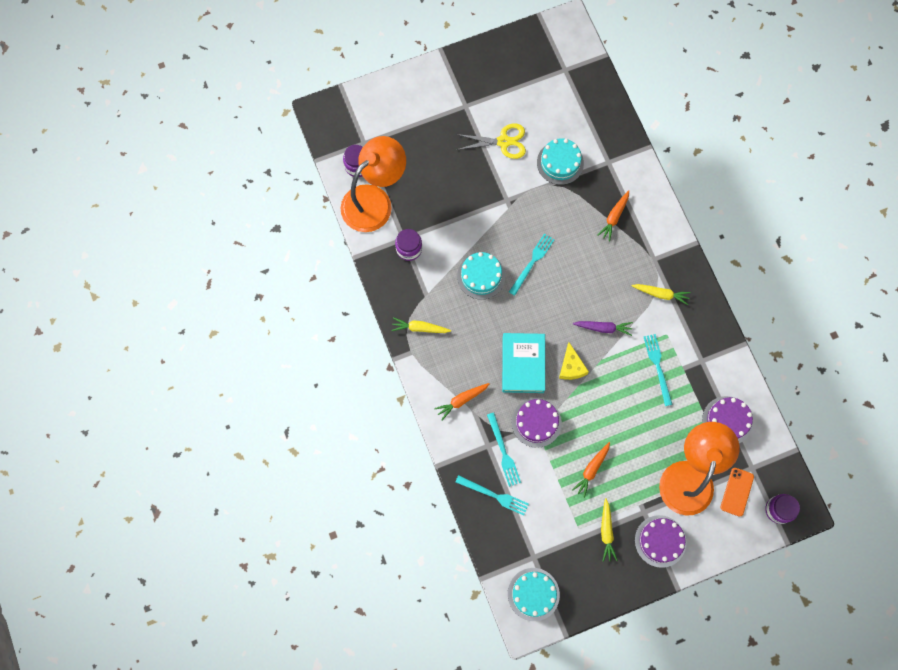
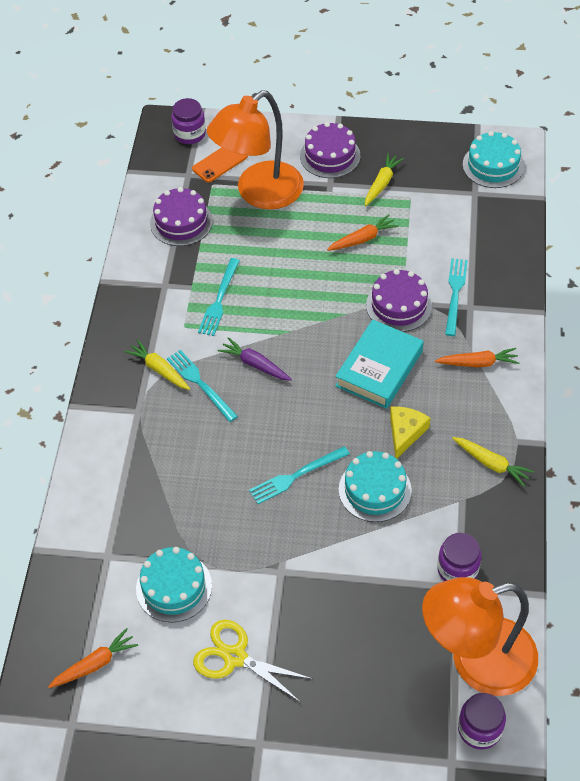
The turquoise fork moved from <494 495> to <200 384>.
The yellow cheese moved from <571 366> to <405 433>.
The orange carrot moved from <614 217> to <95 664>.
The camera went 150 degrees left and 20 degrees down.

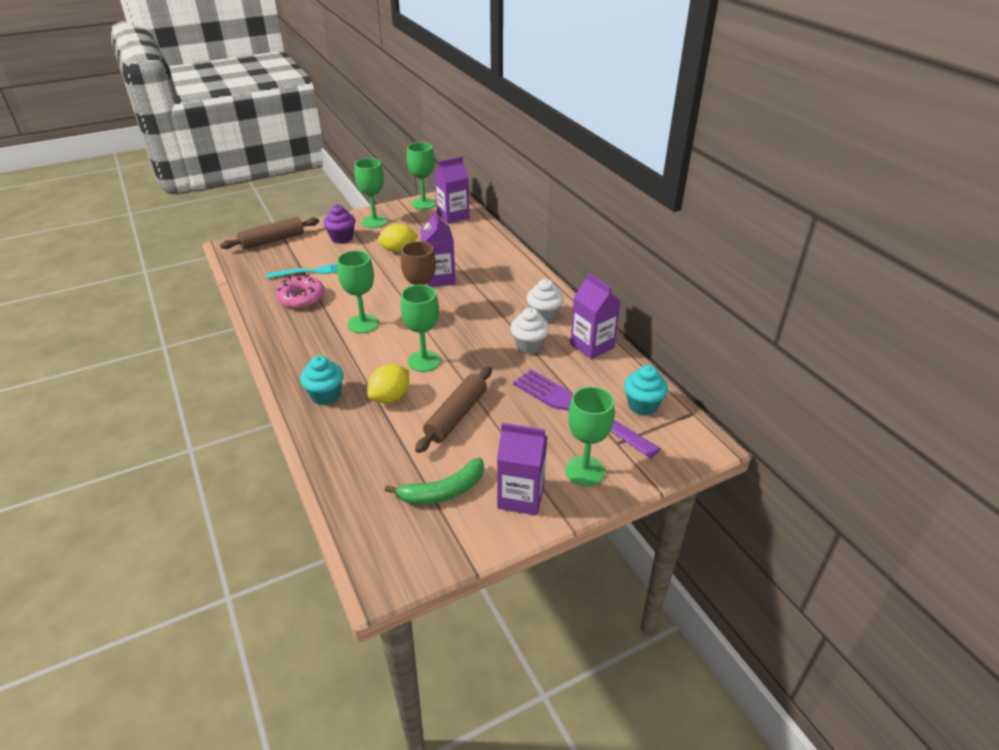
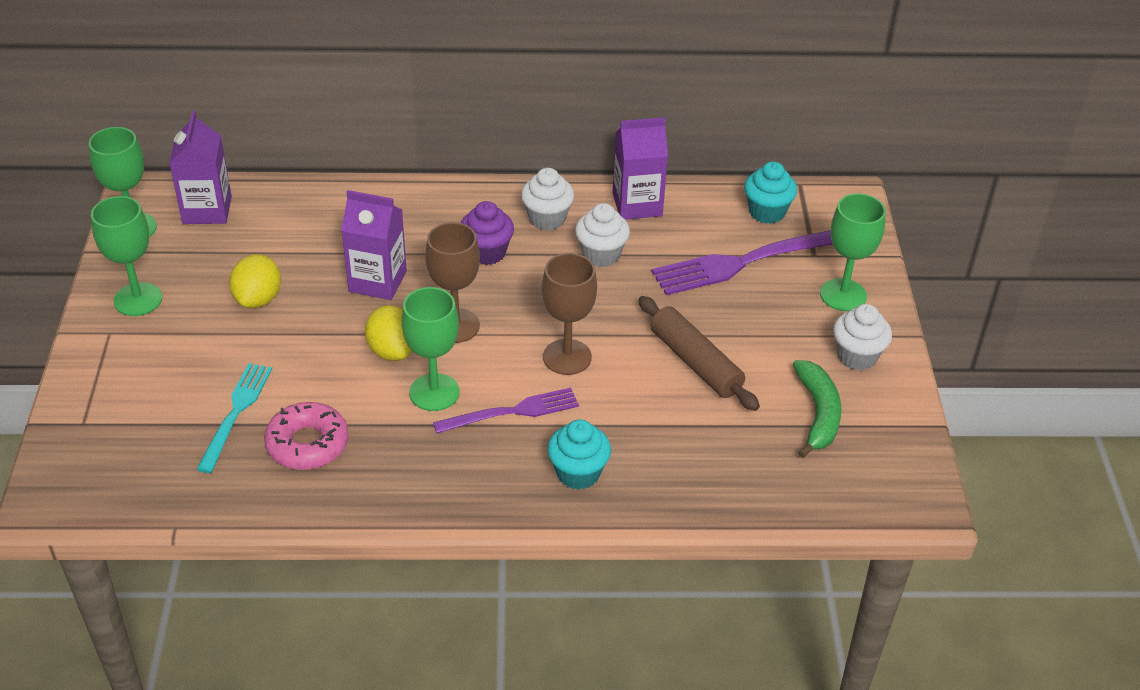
The brown rolling pin at <272 240> disappeared.
The purple fork at <513 411> appeared.
The purple cupcake moved from <342 238> to <487 252>.
The yellow lemon moved from <390 397> to <392 351>.
The purple carton at <521 497> was replaced by the white cupcake at <857 356>.
The green goblet at <424 361> became the brown goblet at <567 357>.
The camera went 65 degrees left and 5 degrees up.

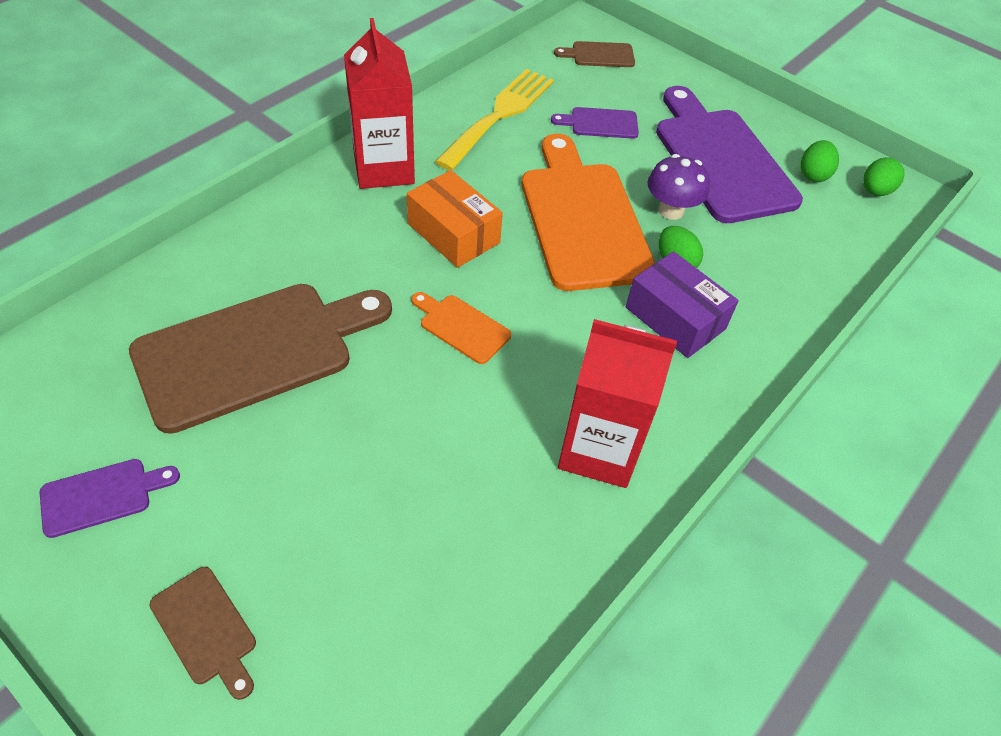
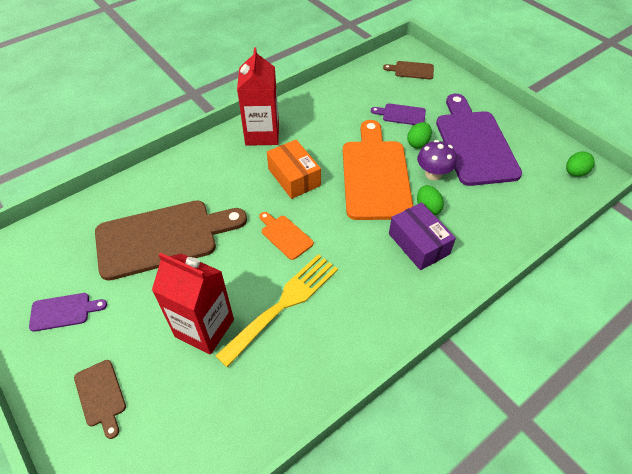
The yellow fork moved from <499 115> to <283 304>.
The red carton moved from <599 450> to <204 328>.
The green egg moved from <813 175> to <418 143>.
The camera went 15 degrees right and 0 degrees up.

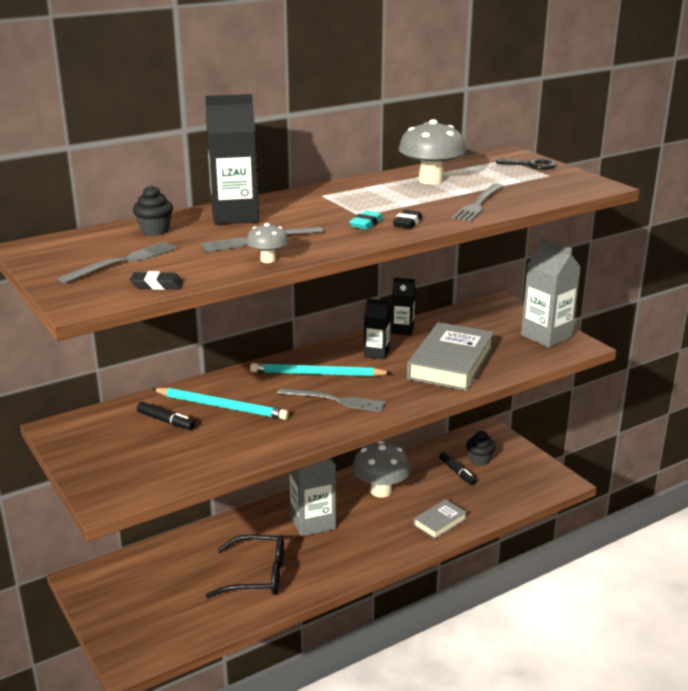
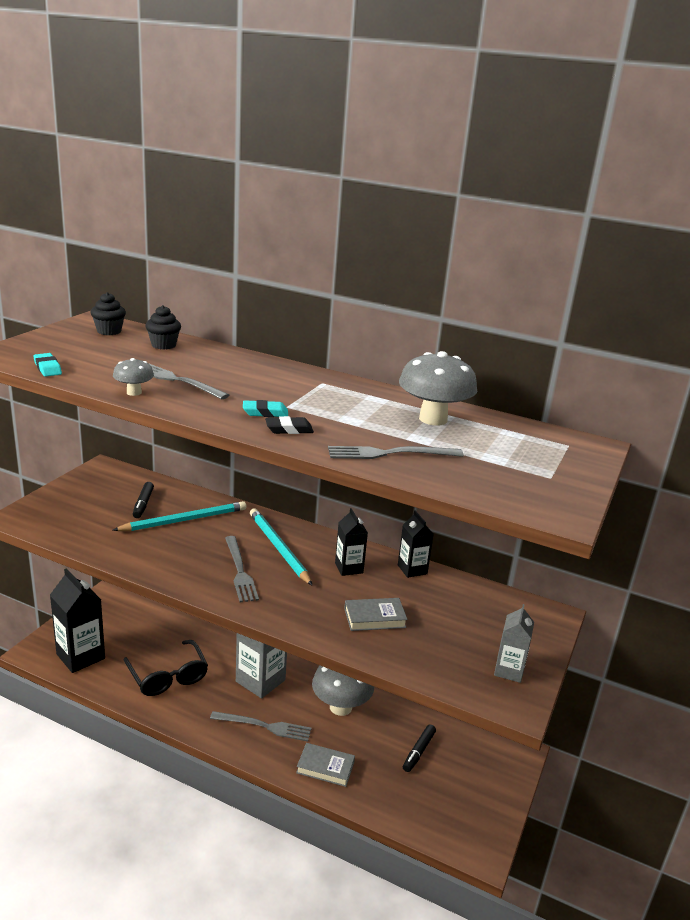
The black key at <530 165> disappeared.
The grey fork moved from <123 262> to <264 726>.
The black carton moved from <235 216> to <80 656>.
The black cupcake moved from <479 460> to <109 331>.
The black eraser at <157 285> became the turquoise eraser at <47 368>.
The turquoise pencil at <222 406> turned 105 degrees counterclockwise.
The grey book at <451 363> changed to 0.51 times the size.
The grey carton at <546 336> changed to 0.57 times the size.
The camera went 55 degrees right and 0 degrees up.

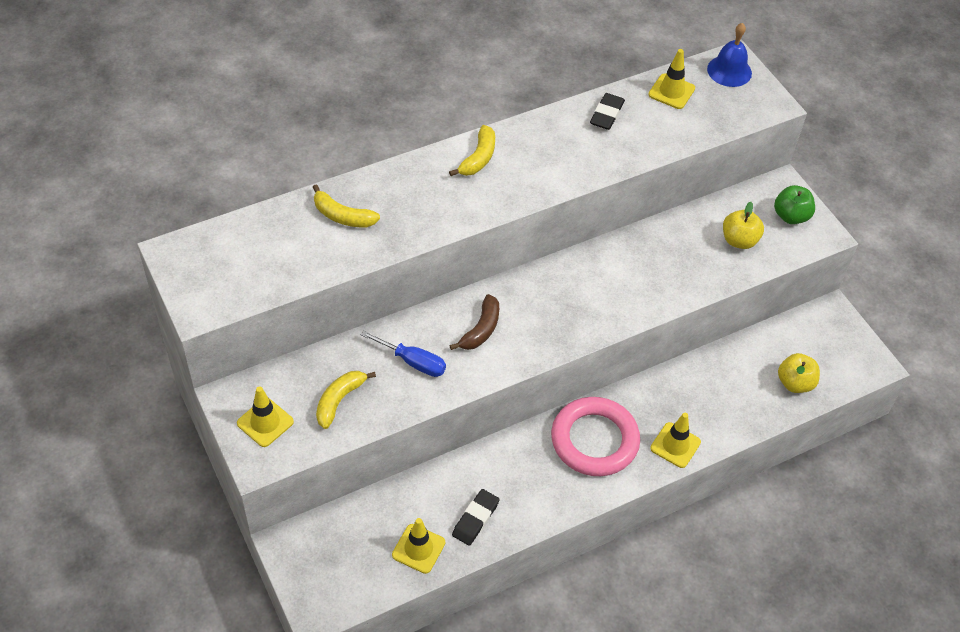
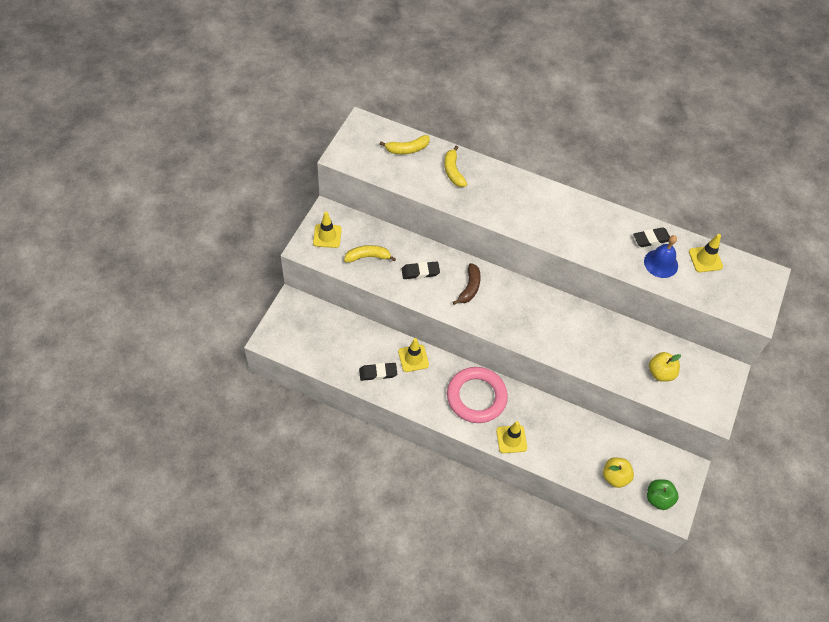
The yellow traffic cone moved from <418 549> to <413 358>.
The yellow banana moved from <478 158> to <407 149>.
The blue bell moved from <729 71> to <661 263>.
The green apple moved from <791 216> to <658 498>.
The blue screwdriver at <413 362> was replaced by the black eraser at <420 272>.
The brown banana at <481 329> turned 60 degrees counterclockwise.
The camera went 50 degrees right and 5 degrees up.

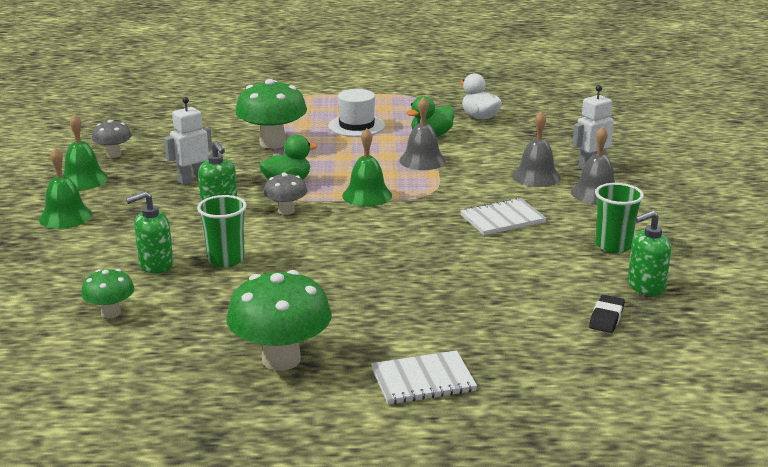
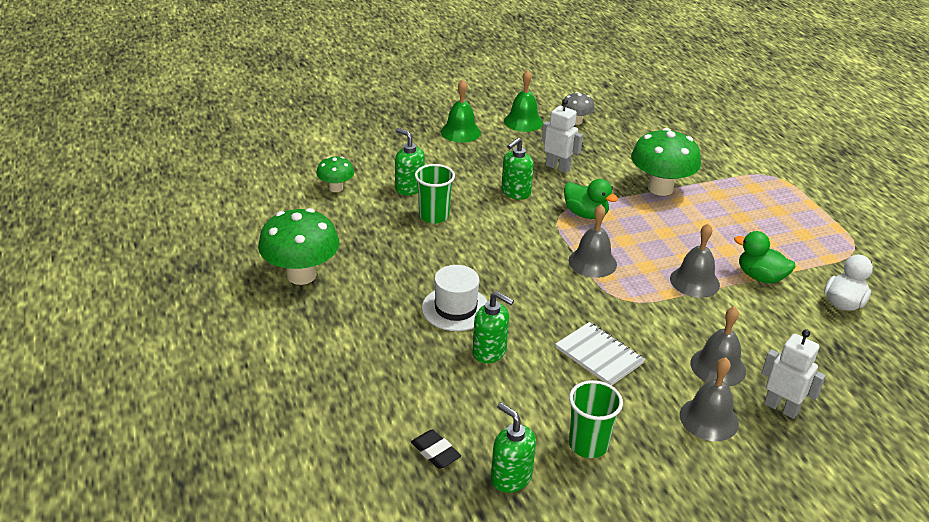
The grey mushroom at <286 211> disappeared.
The white notebook at <423 380> disappeared.
The green soap dispenser at <490 352> appeared.
The white hat moved from <356 126> to <455 308>.
The green bell at <367 195> became the grey bell at <592 262>.
The black eraser at <606 317> turned 45 degrees clockwise.
The camera went 70 degrees right and 10 degrees up.

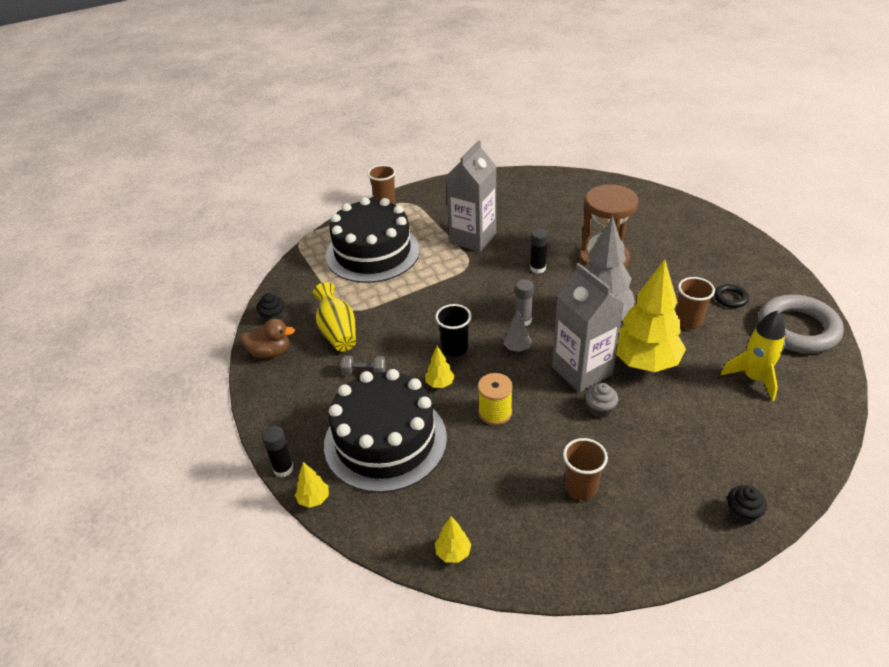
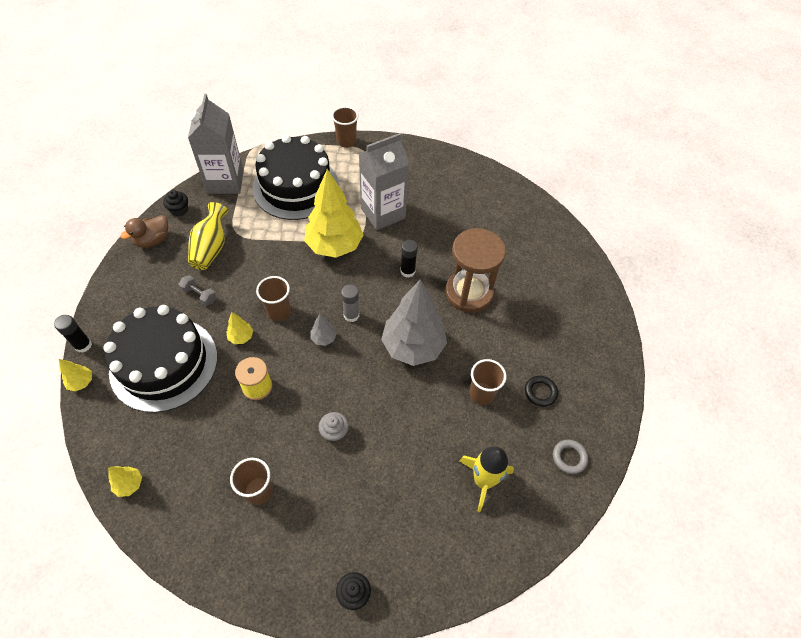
The grey carton moved from <582 371> to <225 182>.
The yellow tree moved from <644 362> to <334 246>.
The black cup at <455 348> became the brown cup at <278 311>.
The brown duck at <270 352> turned 105 degrees clockwise.
The grey ring at <797 329> changed to 0.44 times the size.
The camera went 25 degrees right and 15 degrees up.

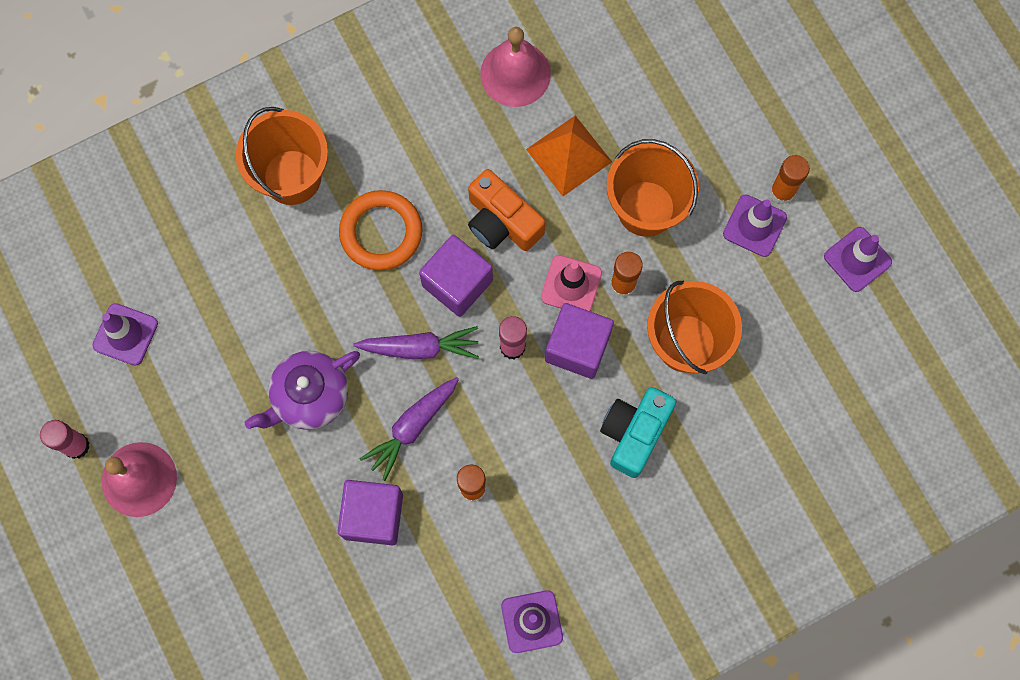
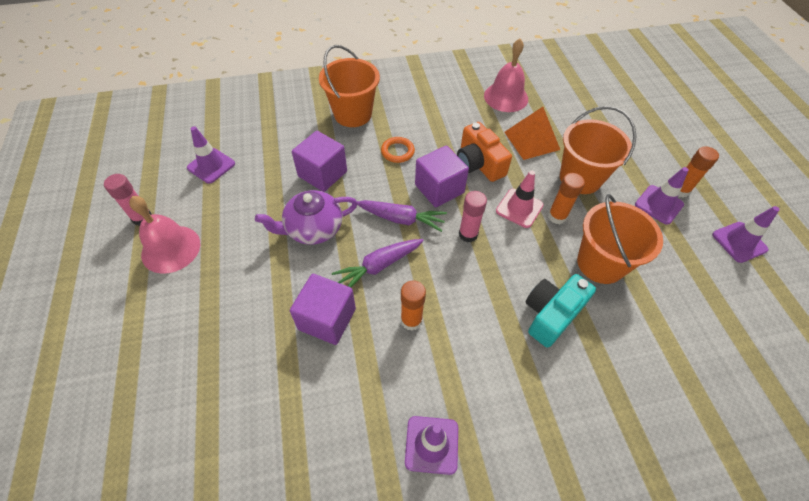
The purple cube moved from <577 347> to <322 174>.
The orange ring at <381 232> changed to 0.60 times the size.
The camera went 15 degrees right and 20 degrees down.

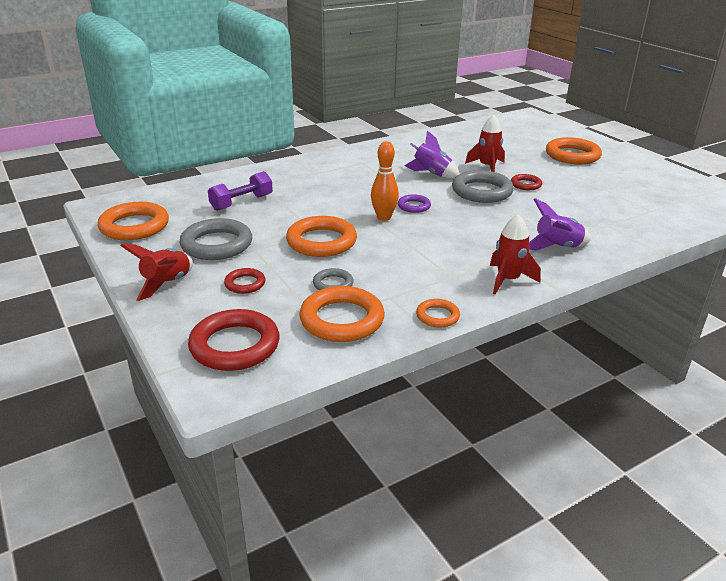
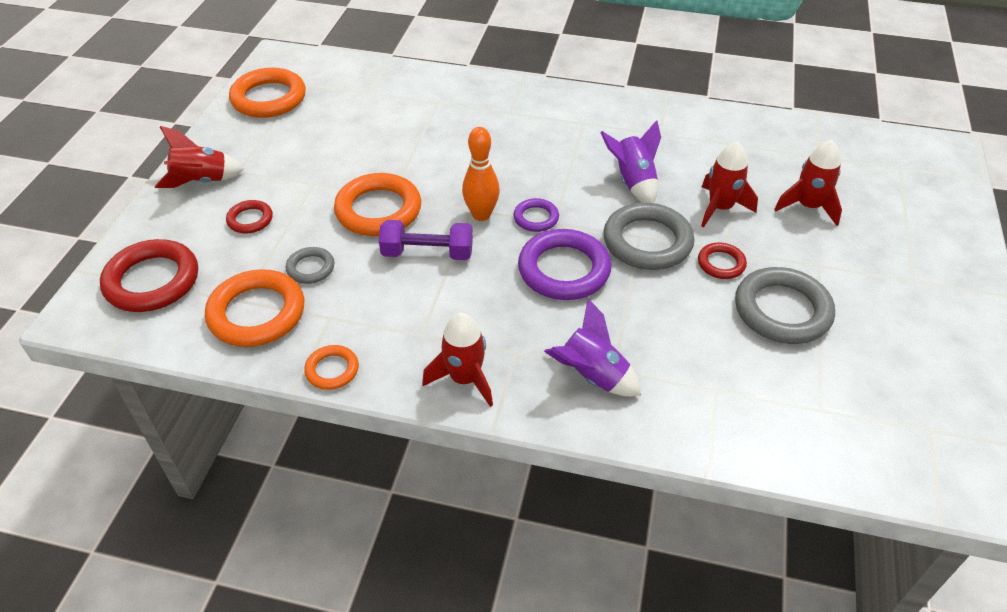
The orange ring at <572 155> disappeared.
The purple ring at <564 270> appeared.
The red rocket at <808 206> appeared.
The grey ring moved from <216 244> to <782 310>.
The purple dumbbell moved from <241 202> to <427 253>.
The camera went 45 degrees right and 15 degrees up.

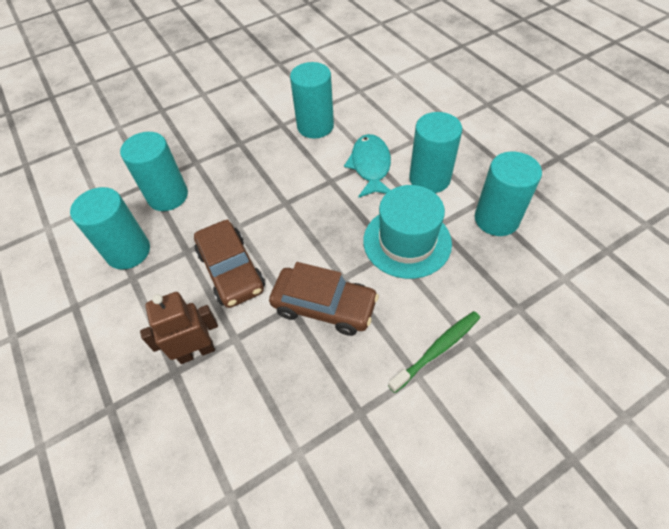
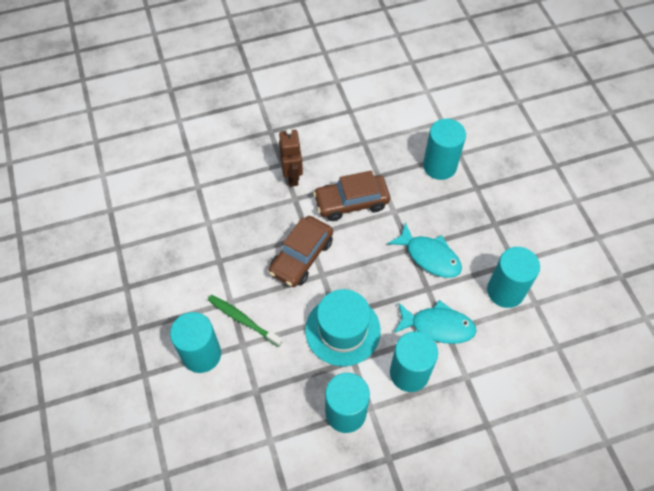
The turquoise fish at <429 256> appeared.
The turquoise cylinder moved from <128 251> to <201 354>.
The green toothbrush at <437 350> turned 150 degrees clockwise.
The camera went 100 degrees right and 5 degrees up.

